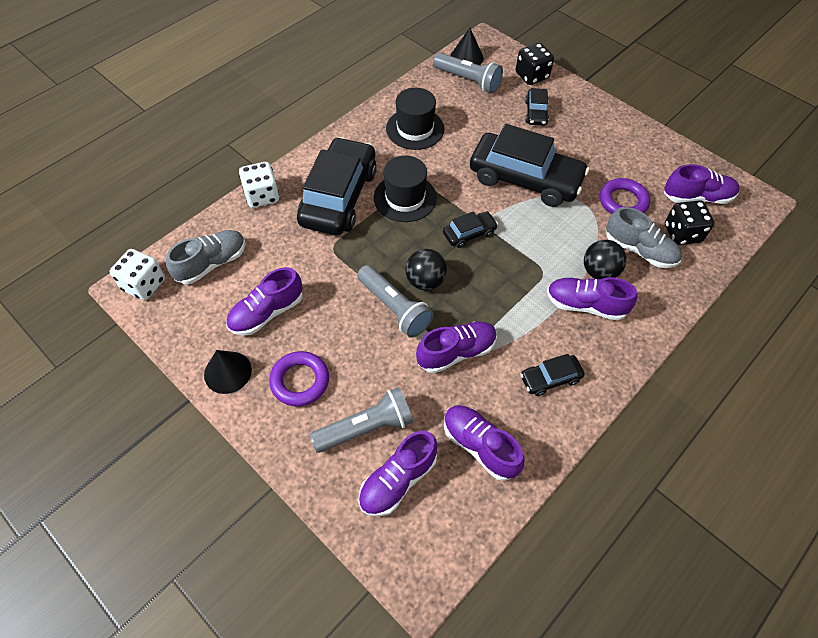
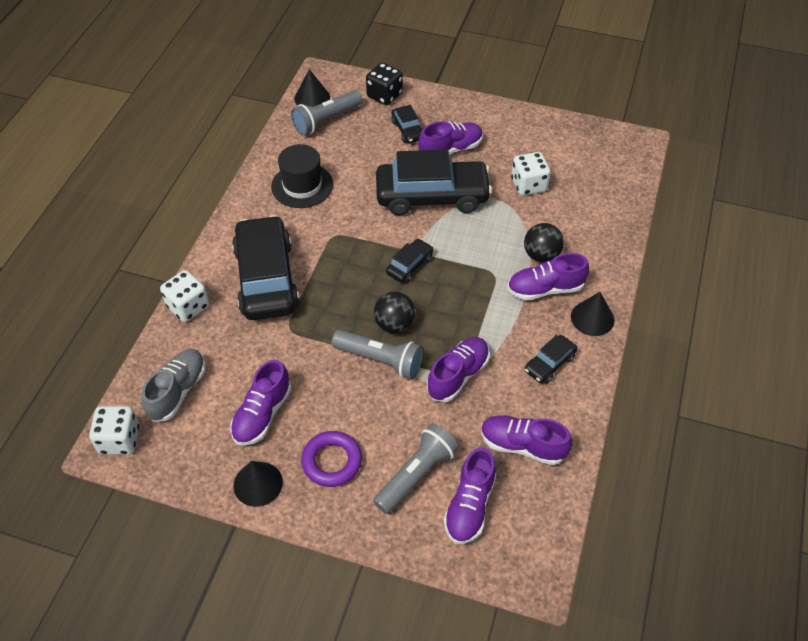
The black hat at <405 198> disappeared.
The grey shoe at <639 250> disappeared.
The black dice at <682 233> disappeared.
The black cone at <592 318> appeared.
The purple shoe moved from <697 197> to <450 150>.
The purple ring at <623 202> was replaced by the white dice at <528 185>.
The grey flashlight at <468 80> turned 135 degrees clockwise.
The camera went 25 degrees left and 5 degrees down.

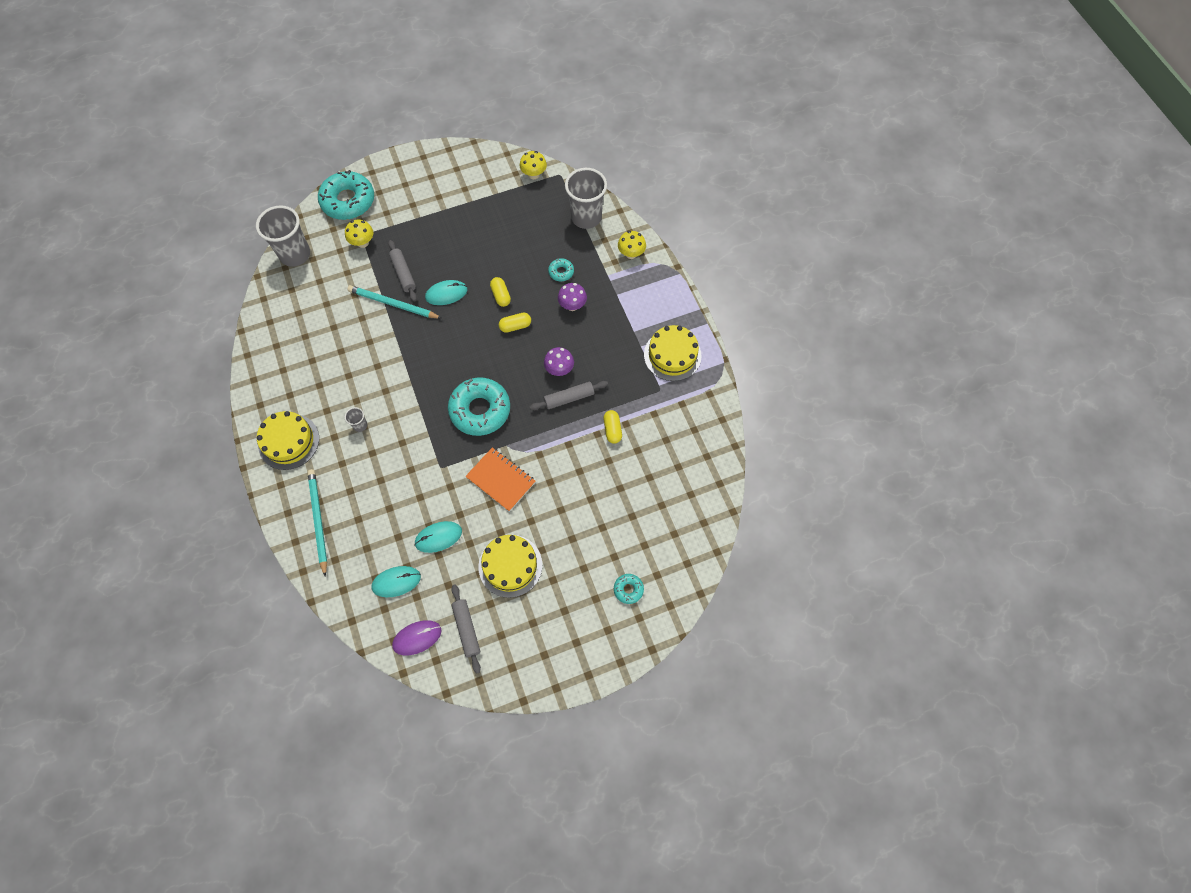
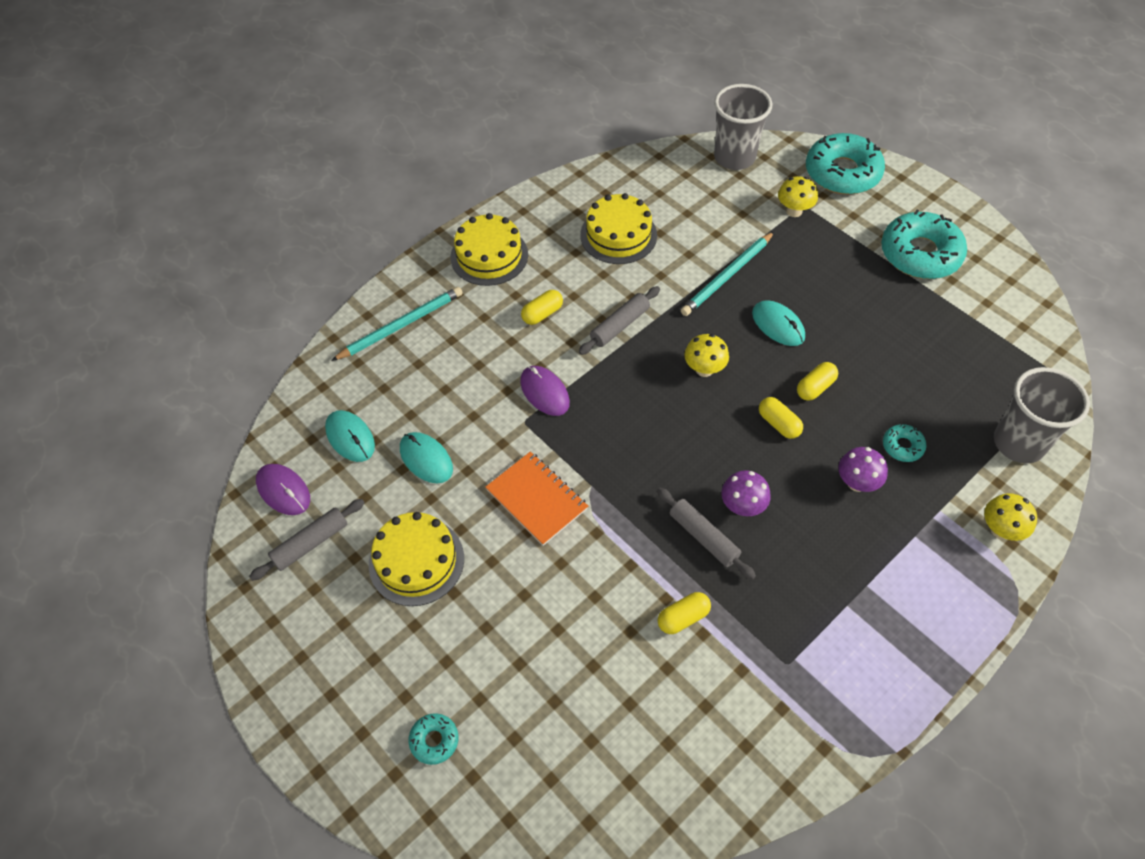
The purple mouse at <544 392> appeared.
The grey rolling pin moved from <403 274> to <619 325>.
The turquoise donut moved from <480 410> to <920 254>.
The yellow mushroom moved from <534 174> to <704 369>.
The yellow cake moved from <672 355> to <618 235>.
The grey cup at <360 425> was replaced by the yellow capsule at <542 314>.
The turquoise pencil at <393 304> turned 135 degrees counterclockwise.
The orange notebook at <501 480> turned 60 degrees counterclockwise.
The camera went 70 degrees right and 10 degrees down.

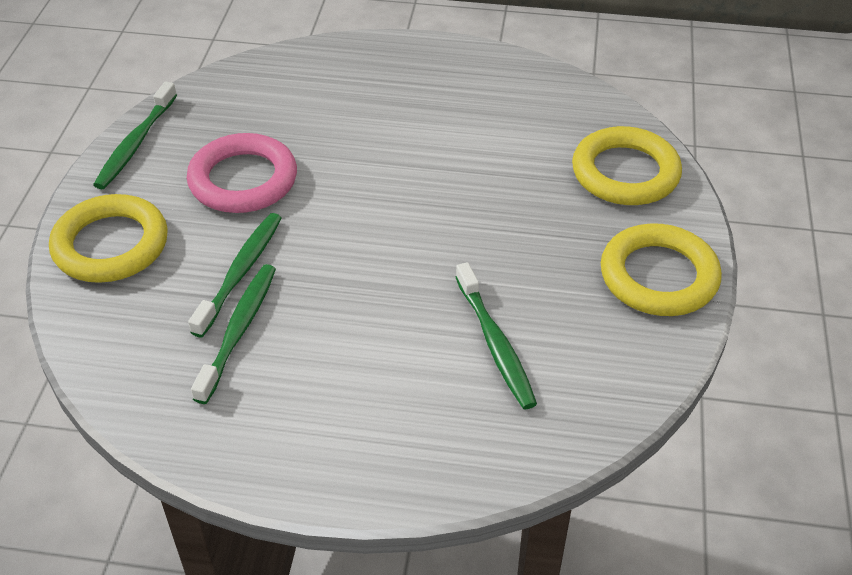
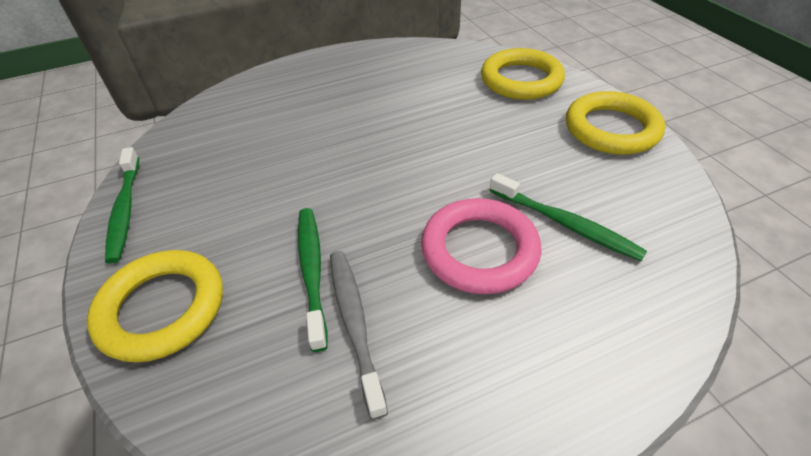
The pink ring moved from <243 180> to <479 250>.
The green toothbrush at <239 330> became the grey toothbrush at <355 323>.
The camera went 30 degrees left and 0 degrees up.

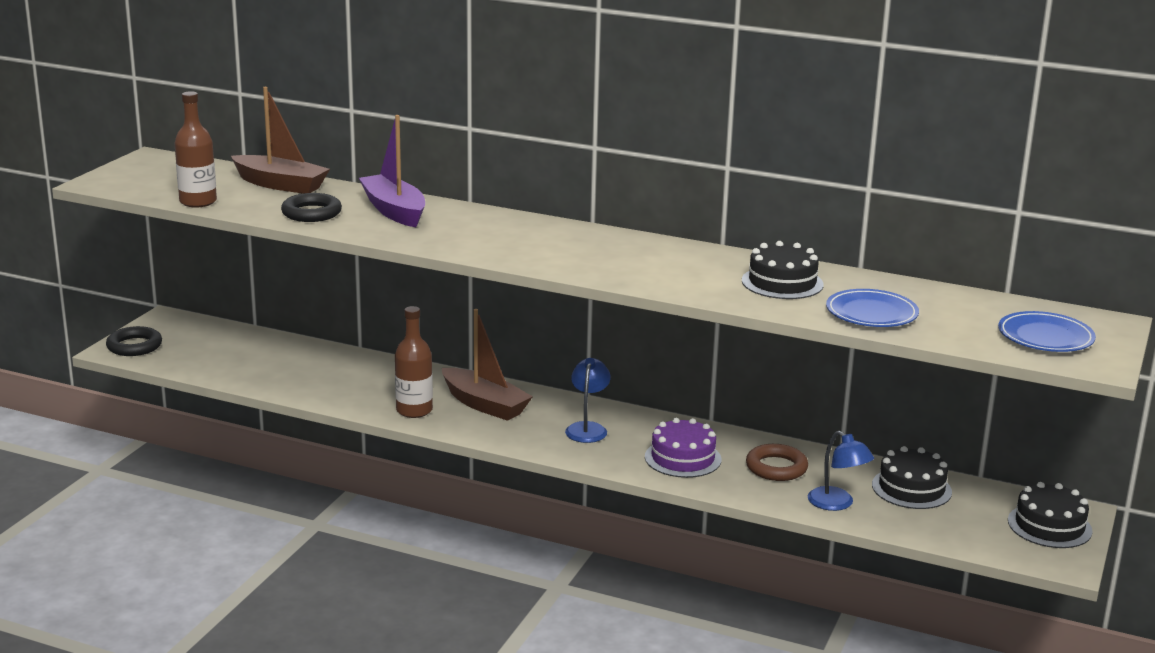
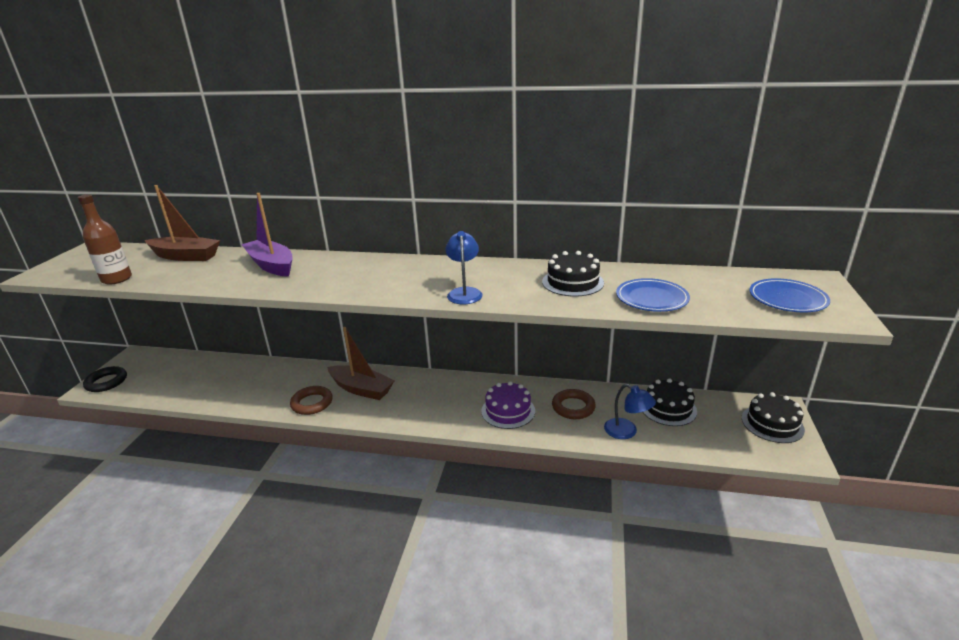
The black ring at <311 213> disappeared.
The blue lamp moved from <587 428> to <464 292>.
The brown bottle at <414 410> was replaced by the brown ring at <312 403>.
The camera went 10 degrees left and 5 degrees up.

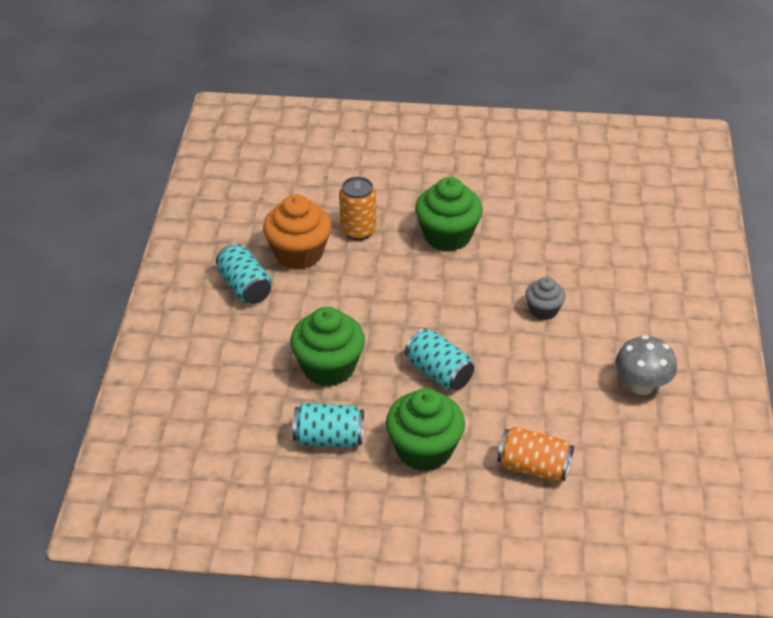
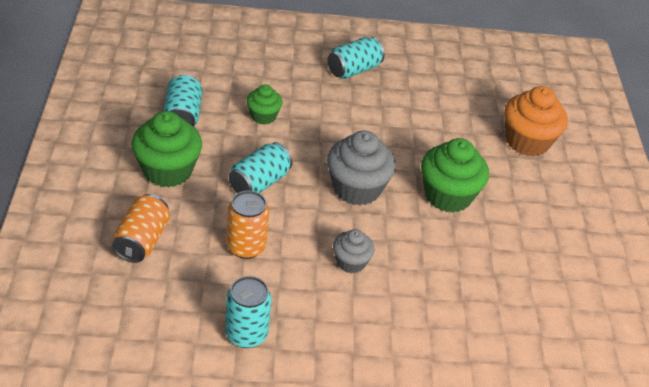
The grey cupcake at <356 188> appeared.
The orange cupcake moved from <299 253> to <527 141>.
The orange can moved from <358 231> to <246 247>.
The grey mushroom at <641 386> was replaced by the turquoise can at <246 334>.
The green cupcake at <328 367> changed to 0.57 times the size.
The camera went 80 degrees right and 0 degrees up.

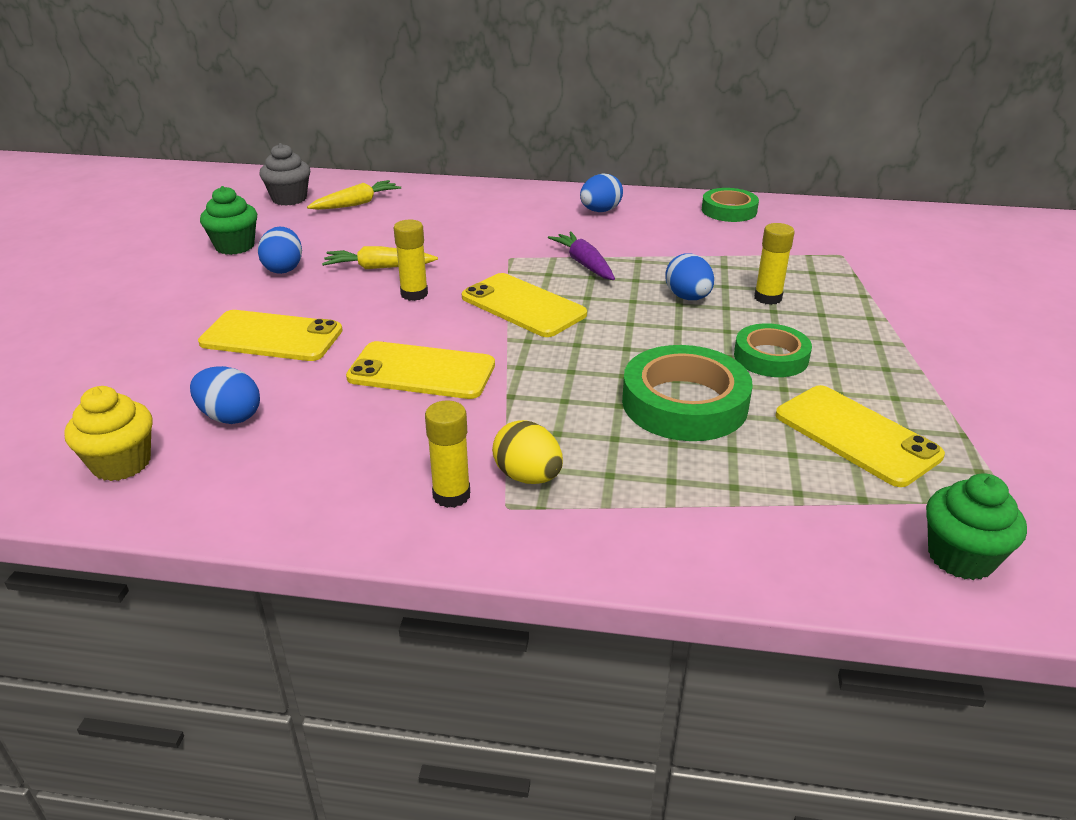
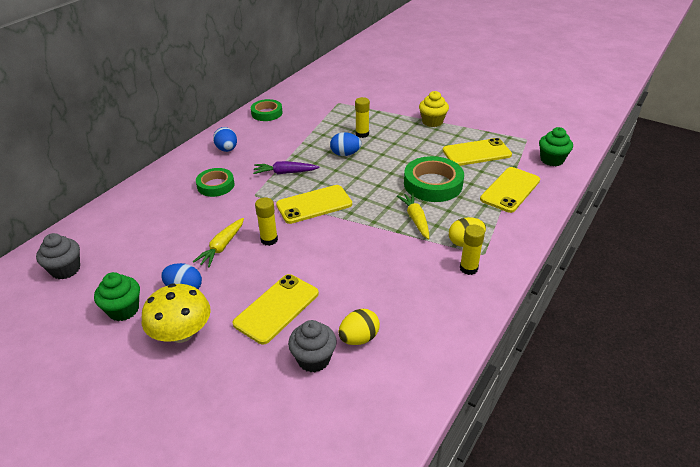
The yellow mushroom at <181 333> appeared.
The grey cupcake at <313 359> appeared.
The yellow cupcake moved from <121 463> to <432 122>.
The yellow carrot moved from <356 204> to <415 219>.
The yellow phone moved from <421 371> to <510 190>.
The green tape moved from <771 357> to <215 185>.
The blue egg at <230 417> became the yellow egg at <359 338>.
The camera went 65 degrees left and 5 degrees up.

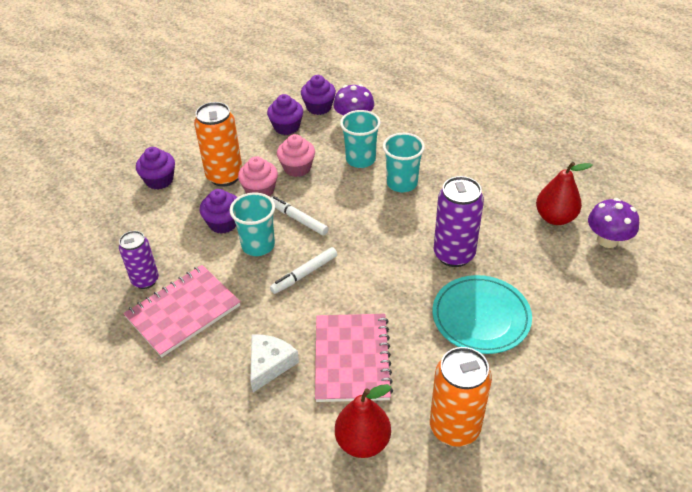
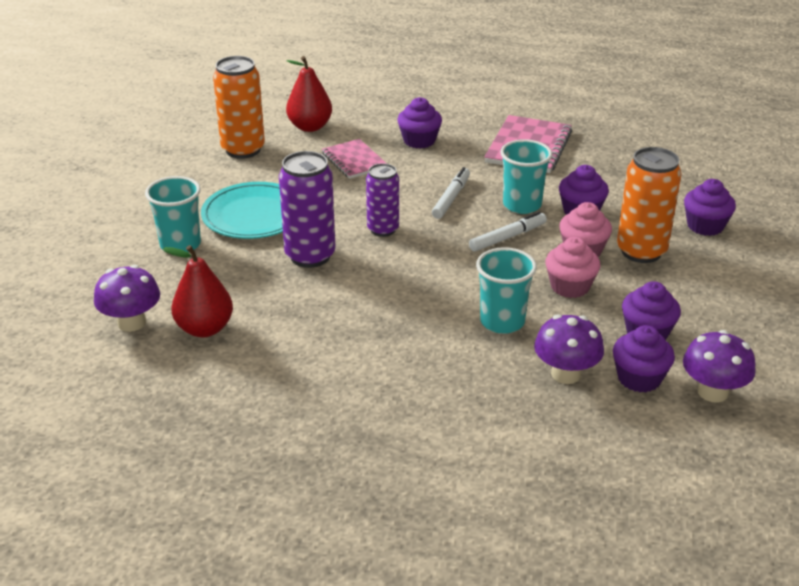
The purple mushroom at <712 392> appeared.
The purple can moved from <145 280> to <383 229>.
The turquoise cup moved from <402 183> to <180 245>.
The white cheese at <270 364> was replaced by the purple cupcake at <419 141>.
The white marker at <298 219> turned 45 degrees counterclockwise.
The pink notebook at <352 359> changed to 0.64 times the size.
The camera went 150 degrees right and 10 degrees down.

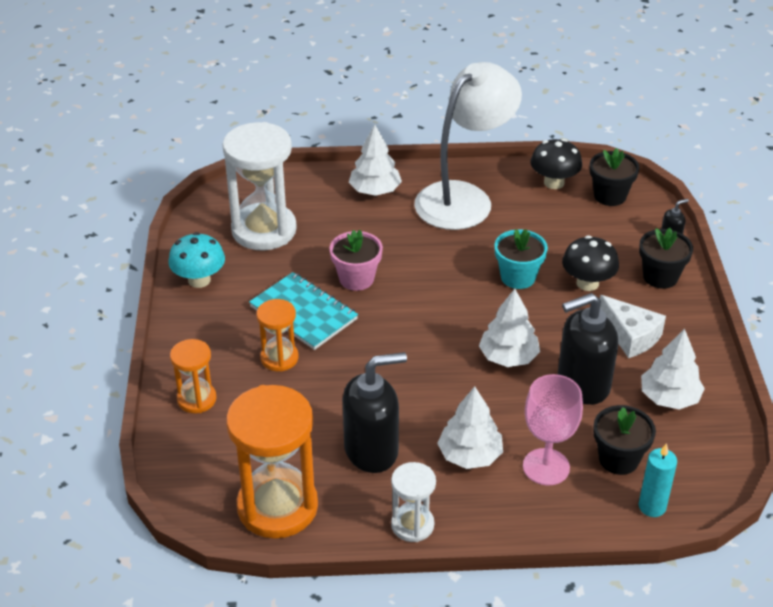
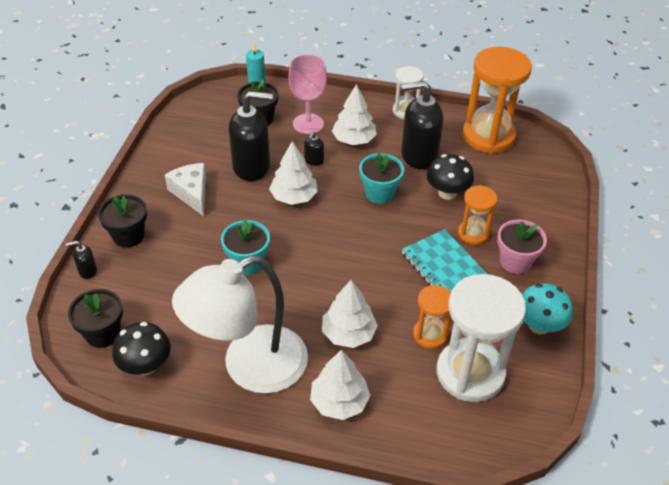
The black soap dispenser at <314 161> appeared.
The turquoise flower pot at <379 193> appeared.
The orange hourglass moved from <196 399> to <430 335>.
The pink flower pot moved from <356 279> to <515 262>.
The black mushroom moved from <587 283> to <447 193>.
The white tree moved from <669 398> to <348 333>.
The camera went 165 degrees left and 5 degrees up.

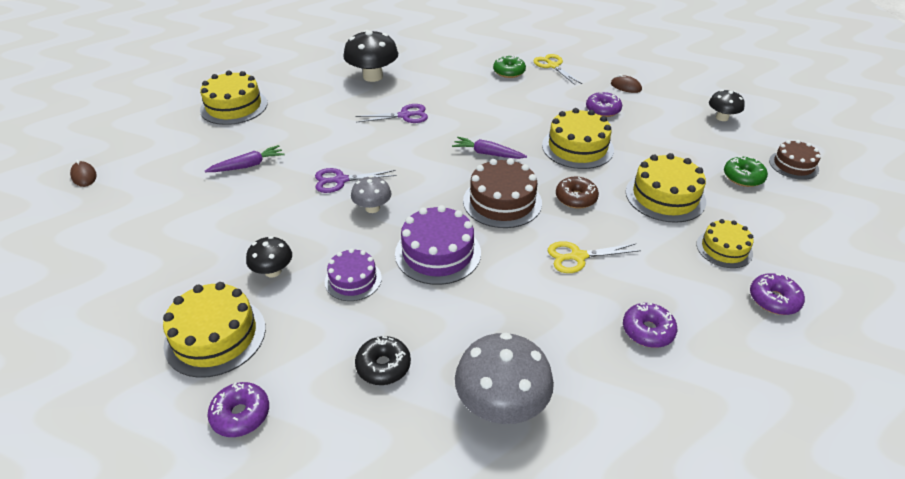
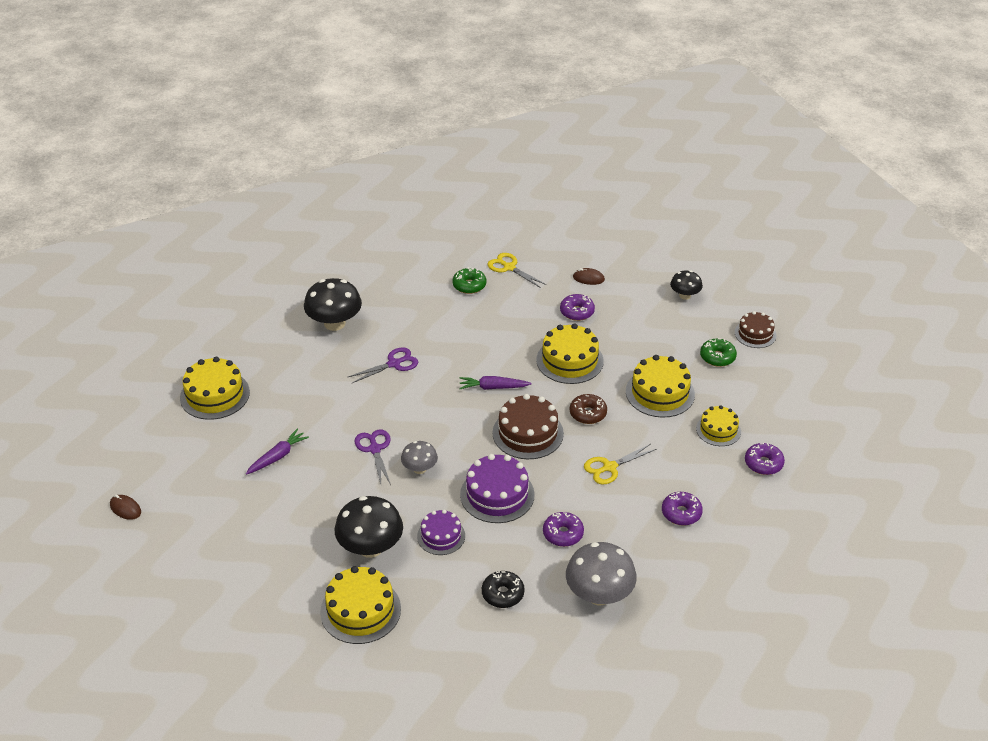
The purple donut moved from <241 414> to <563 534>.
The purple scissors at <340 180> turned 105 degrees clockwise.
The black mushroom at <273 271> changed to 1.75 times the size.
The camera went 20 degrees left and 0 degrees up.

